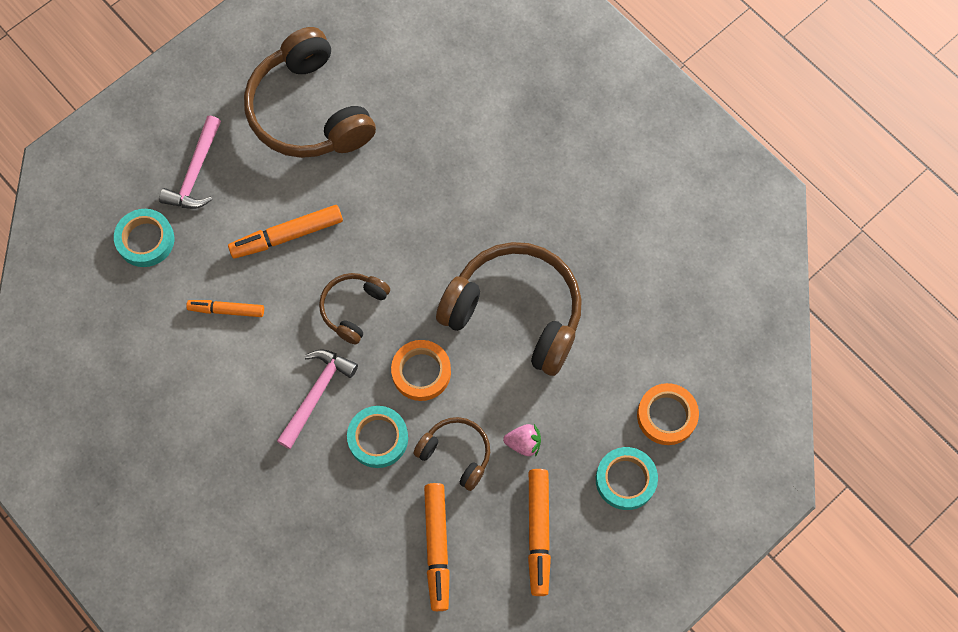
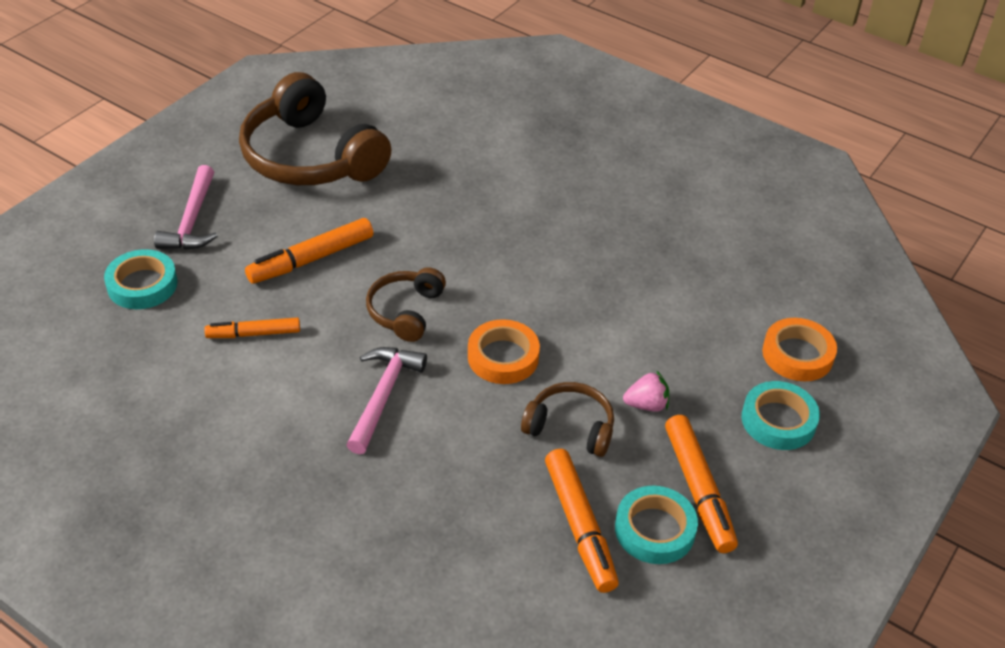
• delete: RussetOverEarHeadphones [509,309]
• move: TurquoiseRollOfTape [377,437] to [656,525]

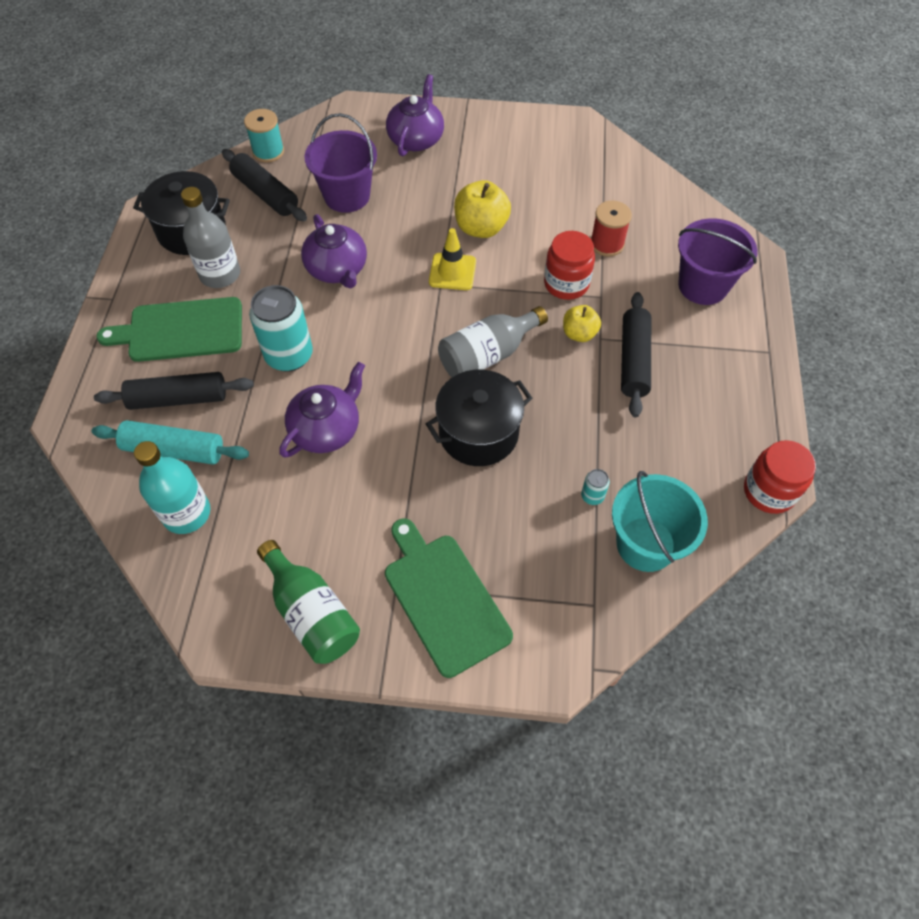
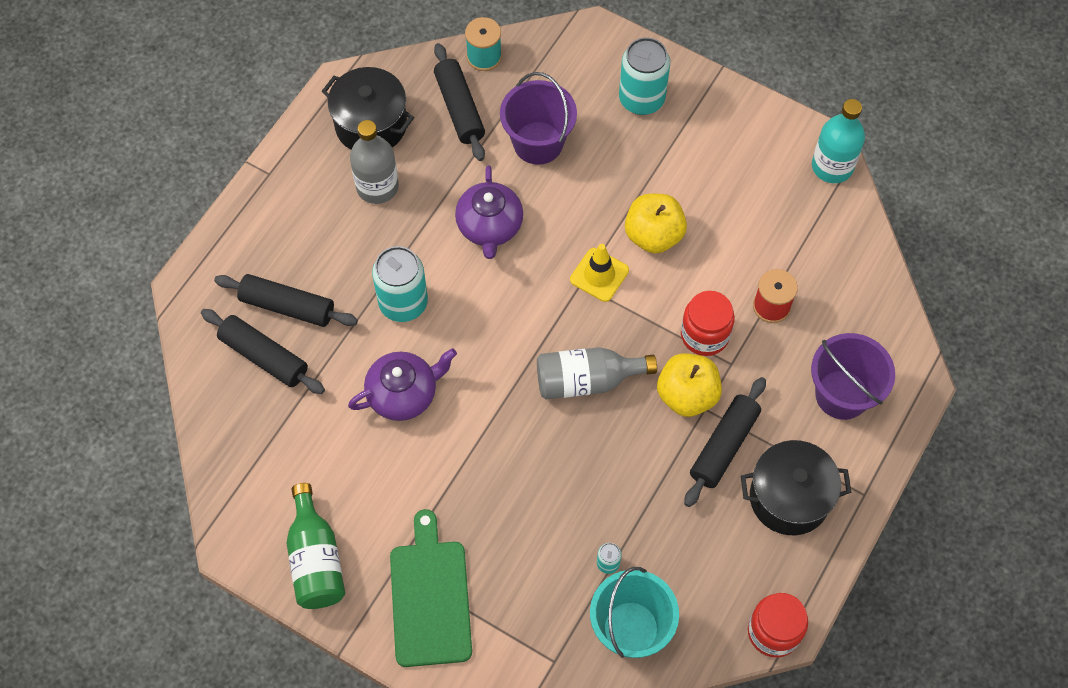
• delete: EmeraldBreadBoard [169,329]
• move: TurquoiseBottle [172,487] to [838,141]
• move: EbonyStockpot [479,418] to [796,487]
• replace: PurpleTeaPot [415,115] to TurquoiseSodaCan [644,76]
• recolor: TurquoisePastryRoller [170,442] to EbonyPastryRoller [263,351]
• resize: GoldenApple [582,323] = [689,385] x1.61

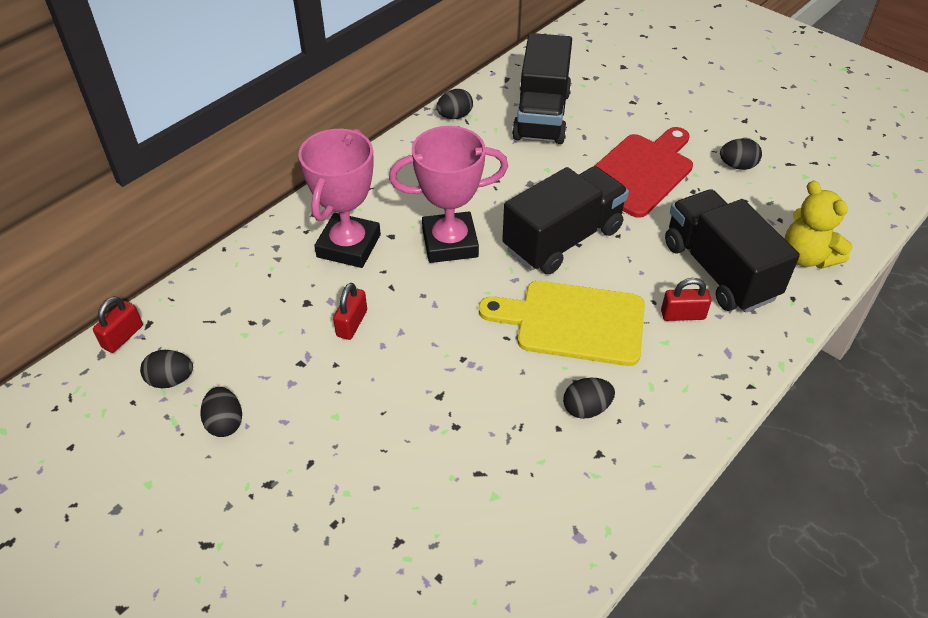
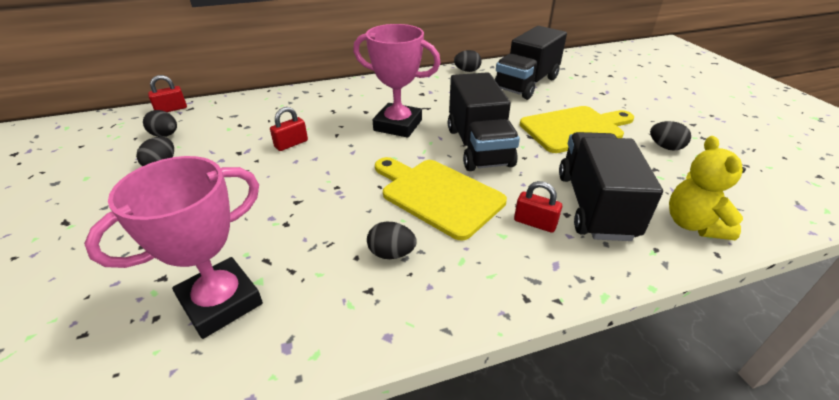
• move: RosePinkAwardCup [339,198] to [173,247]
• recolor: CrimsonBreadBoard [644,172] to GoldenBreadBoard [577,129]
• rotate: EbonyLorry [565,220] = [484,121] 90 degrees clockwise

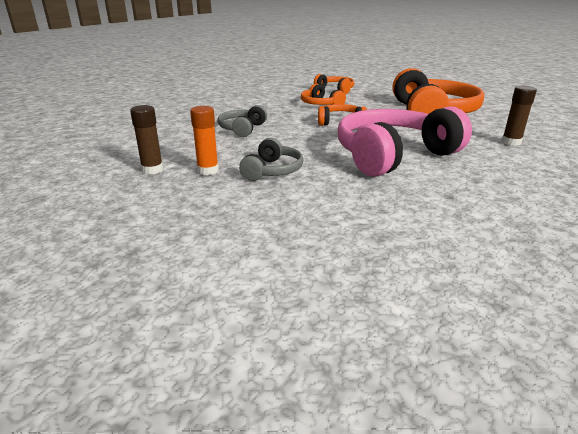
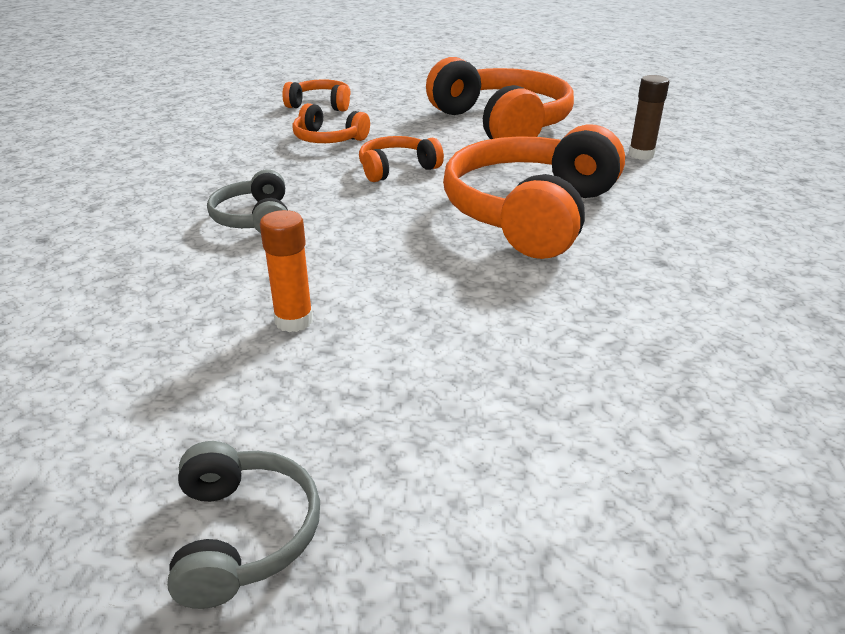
• delete: RussetGlueStick [146,139]
• move: AshGreyOverEarHeadphones [271,159] to [243,525]
• recolor: RosePinkOverEarHeadphones [405,141] to OrangeColouredOverEarHeadphones [534,191]

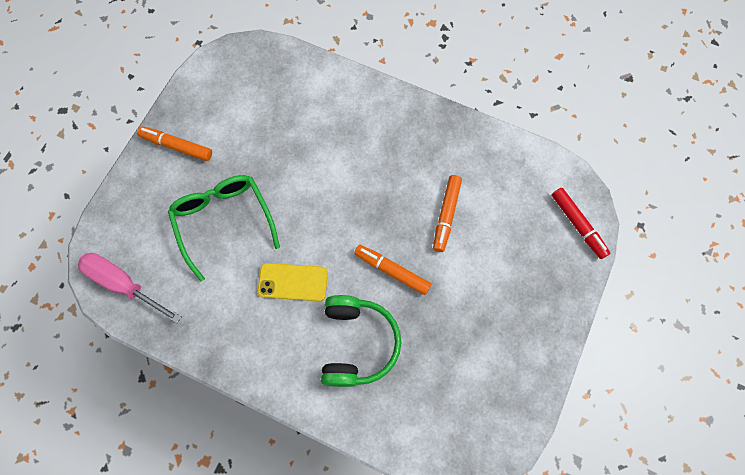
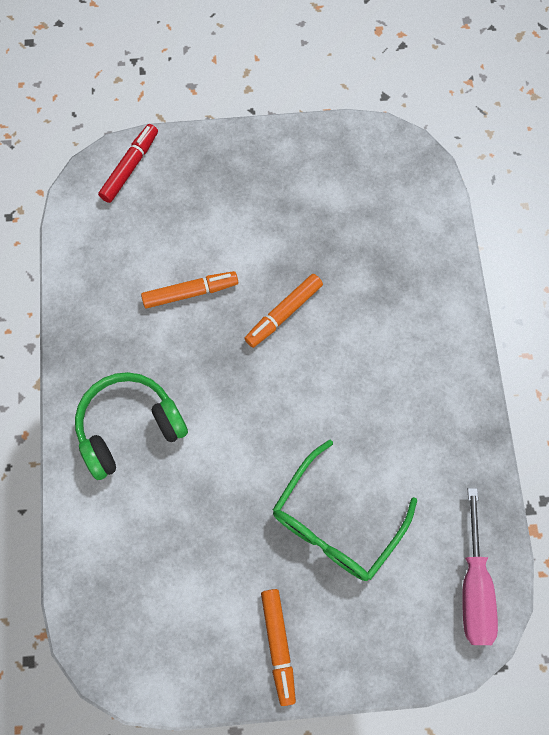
• delete: GoldenSmartphone [293,282]
• move: EmeraldOverEarHeadphones [361,341] to [131,426]
• rotate: OrangeColouredMarker [392,270] = [283,311] 45 degrees clockwise

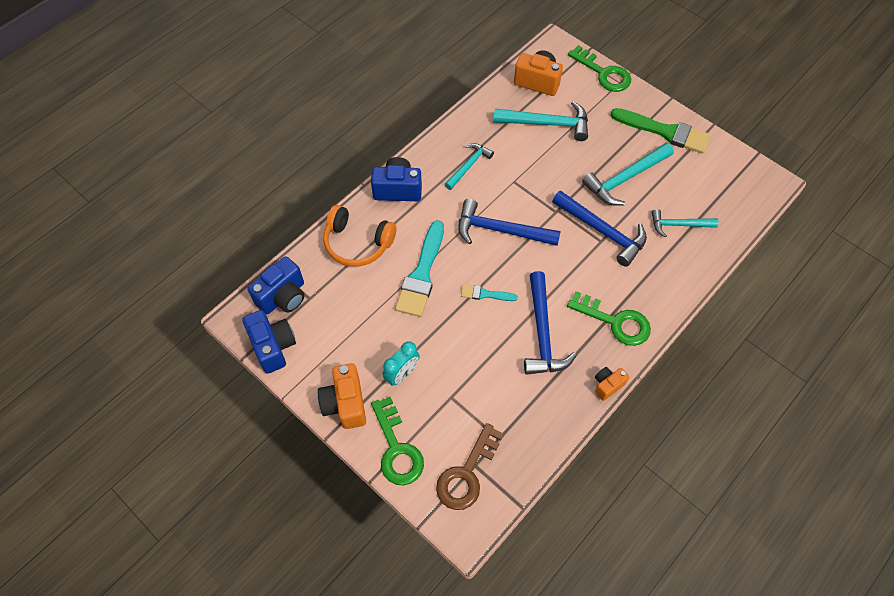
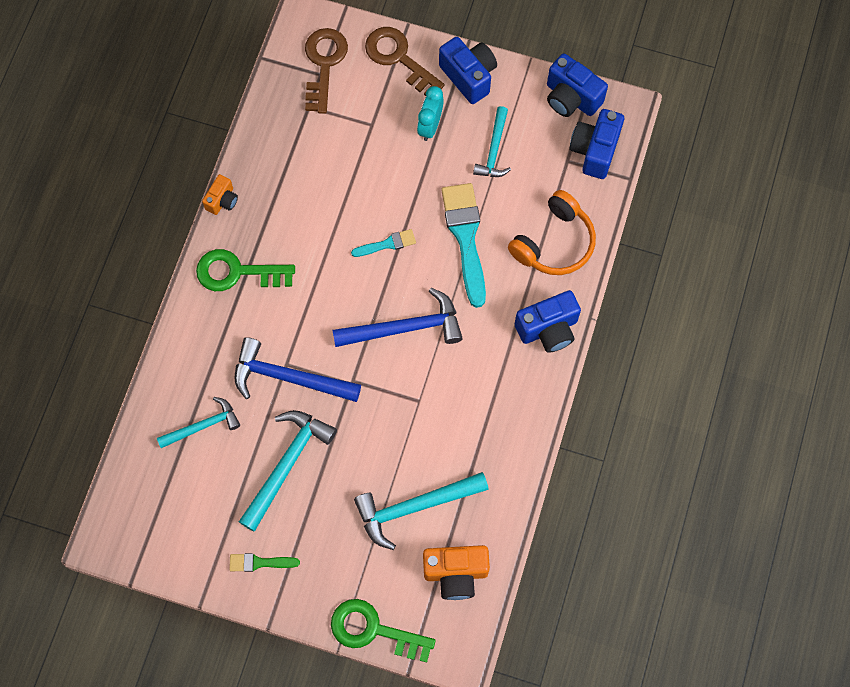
• delete: RoyalBlueCarpenter'sHammer [550,323]
• move: TurquoiseCarpenter'sHammer [469,166] to [492,141]
• recolor: OrangeColouredCompactCamera [342,396] to RoyalBlueCompactCamera [468,70]
• recolor: EmeraldDoorKey [397,441] to RussetDoorKey [405,61]
• rotate: OrangeColouredOverEarHeadphones [360,236] = [552,232] 135 degrees clockwise
• resize: EmeraldBrush [661,131] = [264,562] x0.50

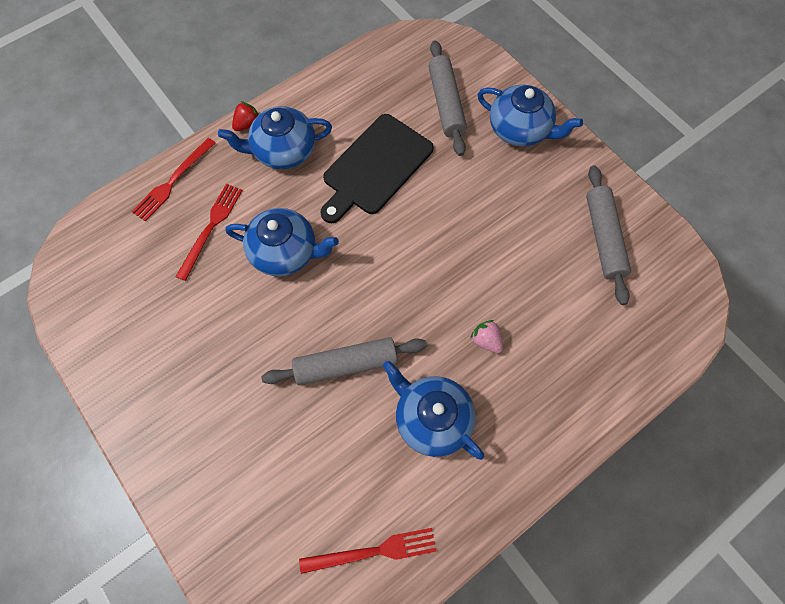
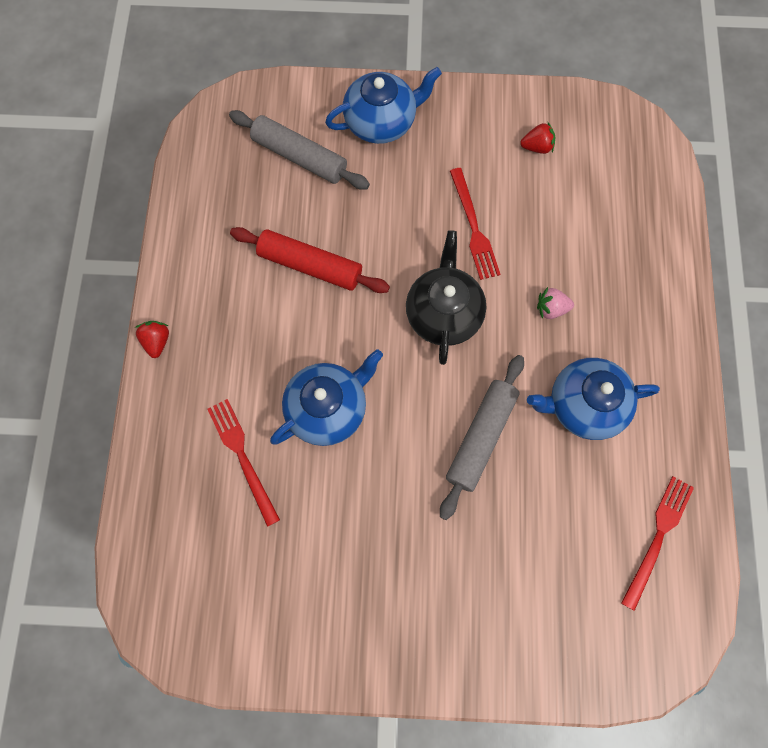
• delete: RoyalBlueTeaPot [275,137]
• insert: EbonyTeaPot [446,297]
• move: CrimsonDinnerFork [173,180] to [475,224]
• replace: EbonyBreadBoard [377,168] to CrimsonPastryRoller [310,260]
• replace: AshGreyPastryRoller [608,235] to CrimsonBerry [537,138]

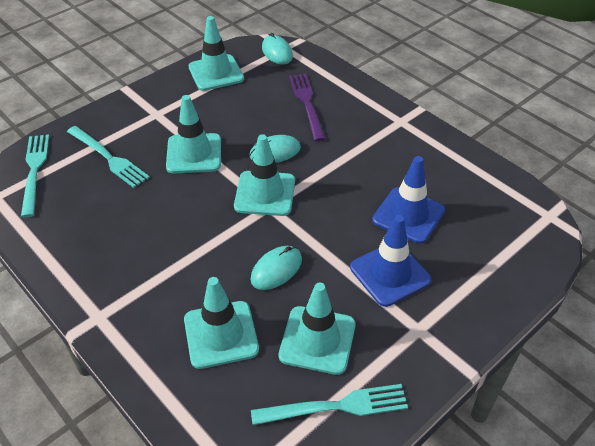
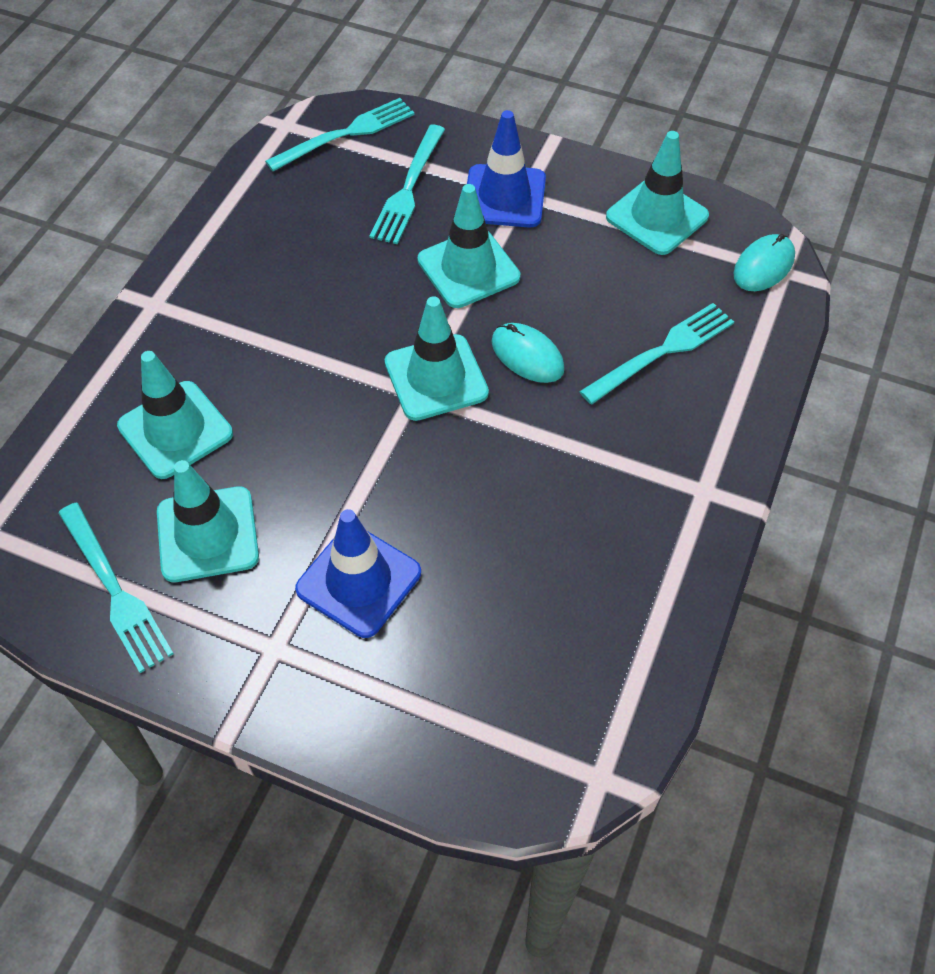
• delete: TurquoiseMouse [276,268]
• move: RoyalBlueTrafficCone [408,200] to [506,169]
• recolor: PurpleDinnerFork [307,107] to TurquoiseDinnerFork [656,353]

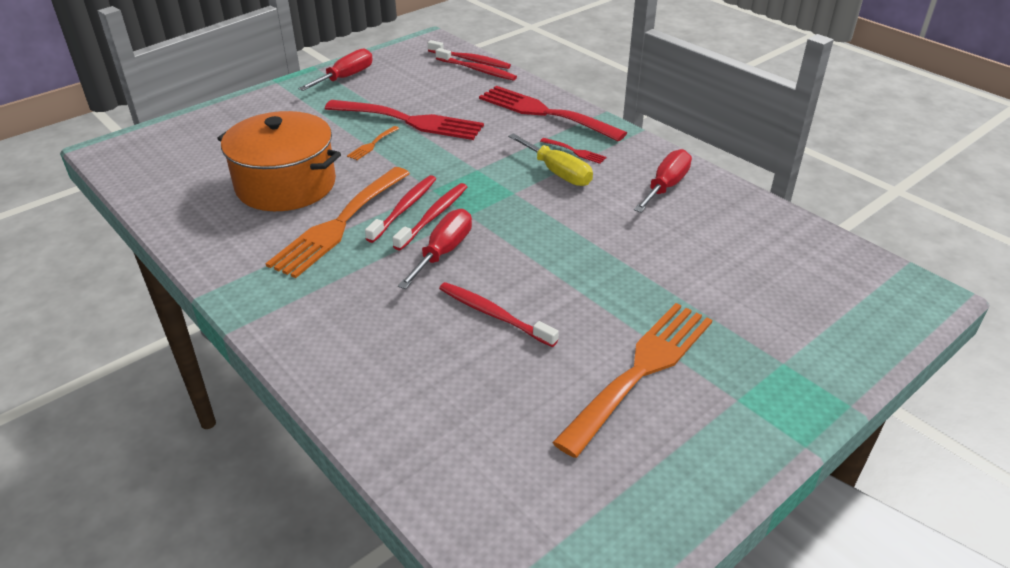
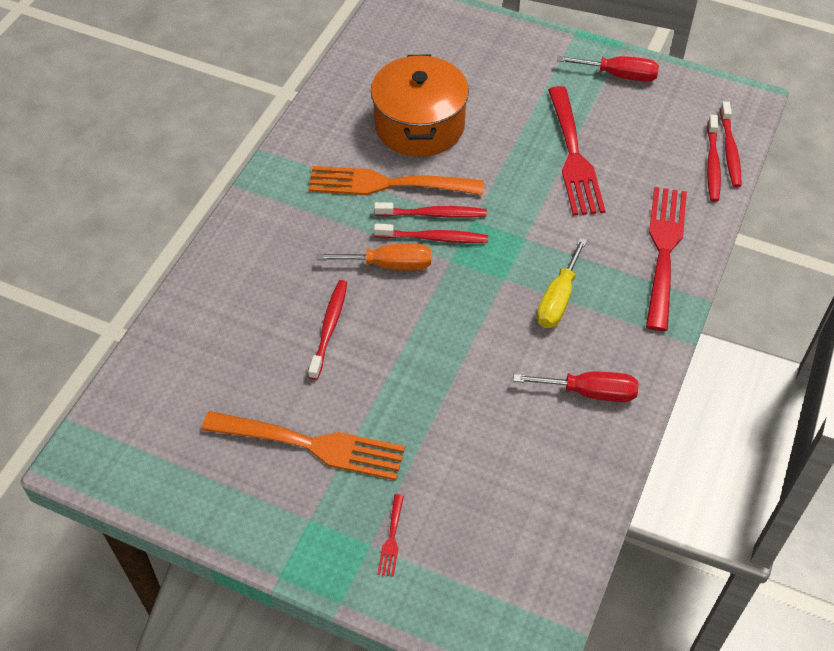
• delete: OrangeColouredDinnerFork [373,143]
• move: CrimsonDinnerFork [573,151] to [391,535]
• recolor: CrimsonScrewdriver [435,249] to OrangeColouredScrewdriver [374,257]

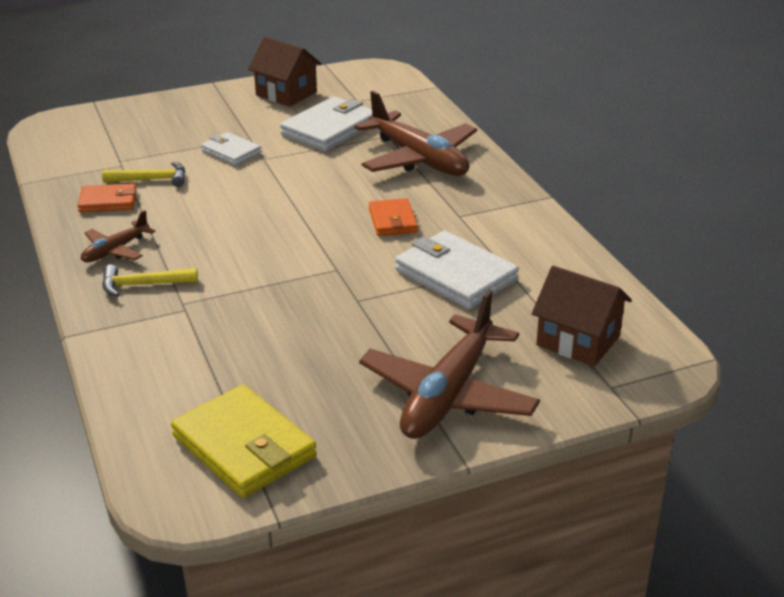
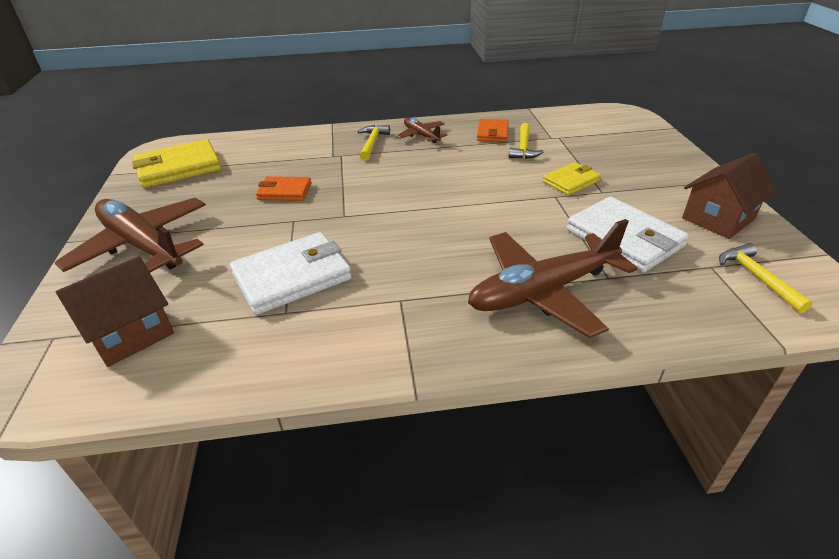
• insert: GoldenCarpenter'sHammer [766,278]
• move: OrangeColouredCardWallet [393,217] to [284,188]
• recolor: WhiteCardWallet [231,148] to GoldenCardWallet [572,178]

